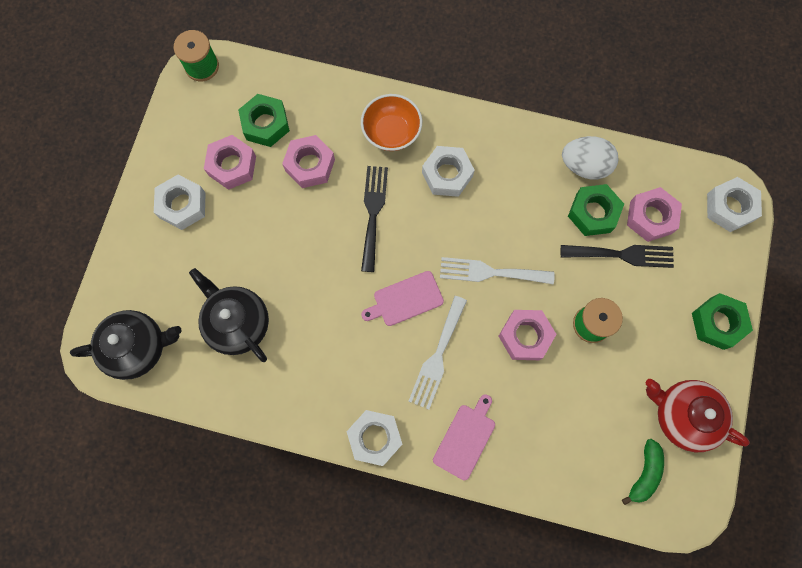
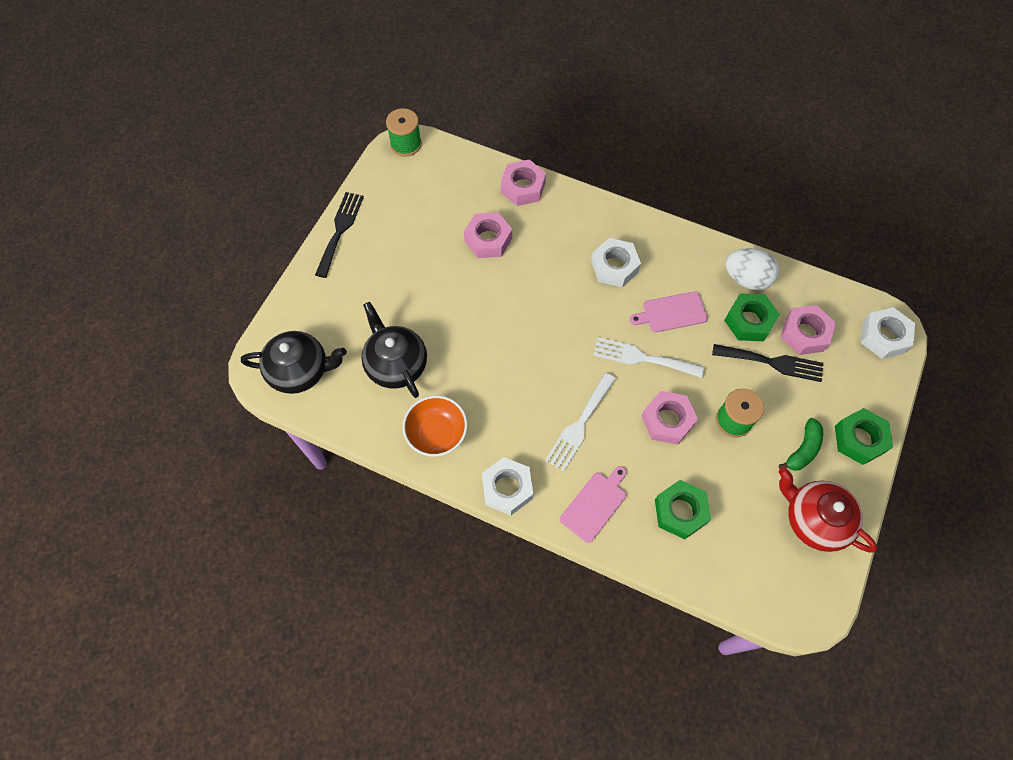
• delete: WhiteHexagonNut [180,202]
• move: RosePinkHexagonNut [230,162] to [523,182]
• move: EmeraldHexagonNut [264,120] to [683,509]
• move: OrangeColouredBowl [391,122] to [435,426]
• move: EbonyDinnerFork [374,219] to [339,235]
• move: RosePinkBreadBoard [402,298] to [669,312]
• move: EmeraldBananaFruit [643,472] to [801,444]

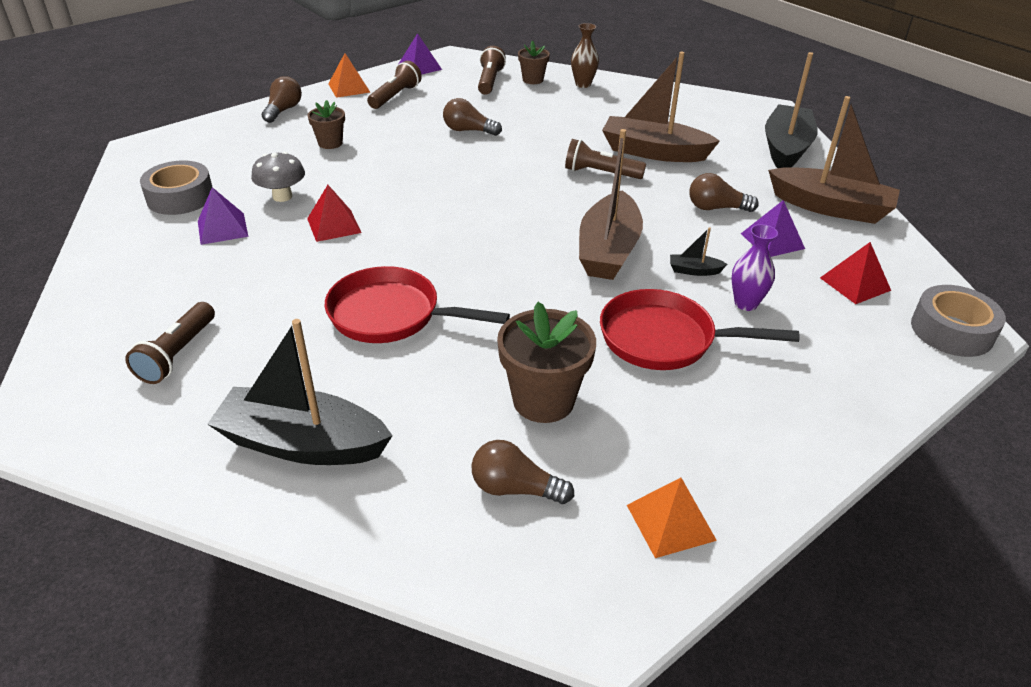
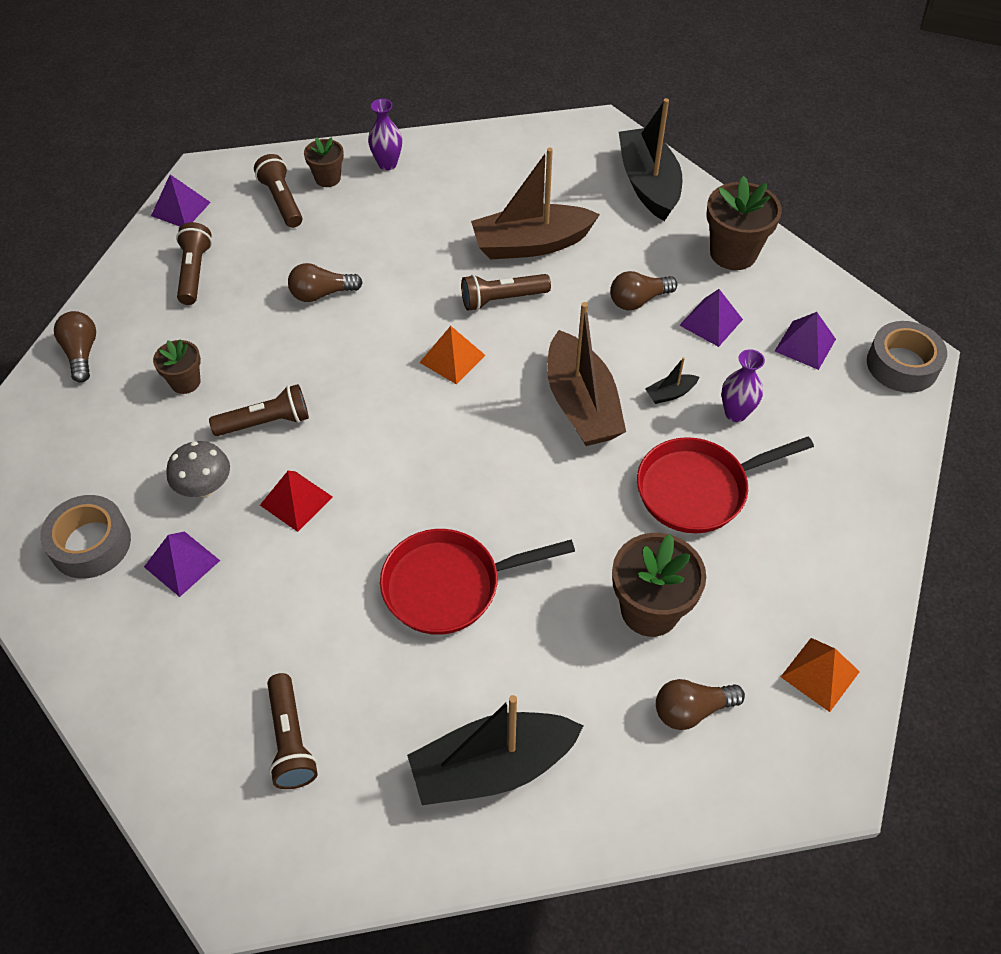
• insert: RussetFlashlight [259,410]
• move: OrangeColouredPyramidShape [349,75] to [452,355]
• replace: RussetToyBoat [834,160] to RussetPlantPot [744,223]
• recolor: RussetTallVase [585,55] to PurpleTallVase [385,134]
• recolor: CrimsonPyramidShape [855,273] to PurplePyramidShape [805,341]

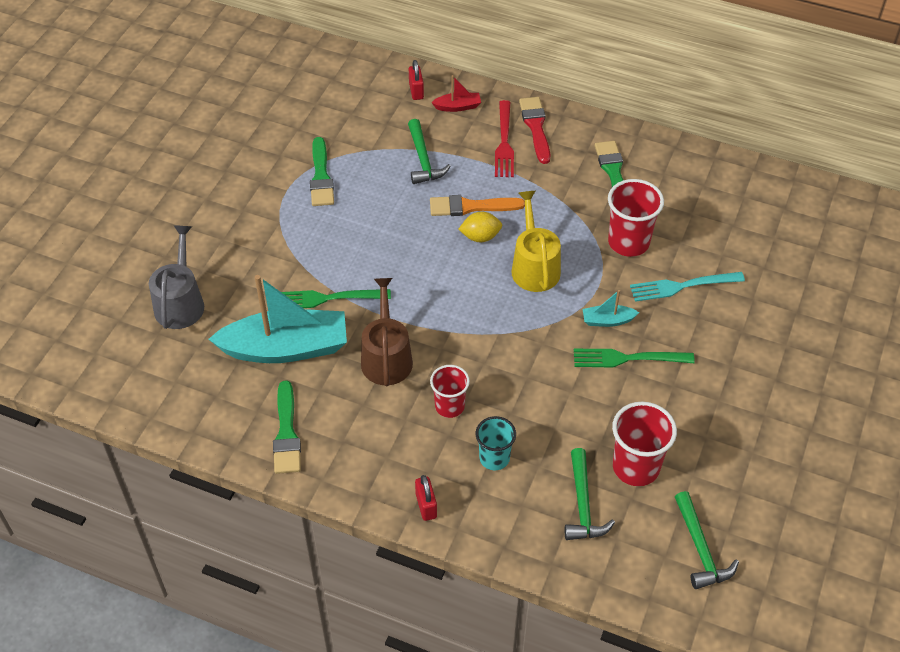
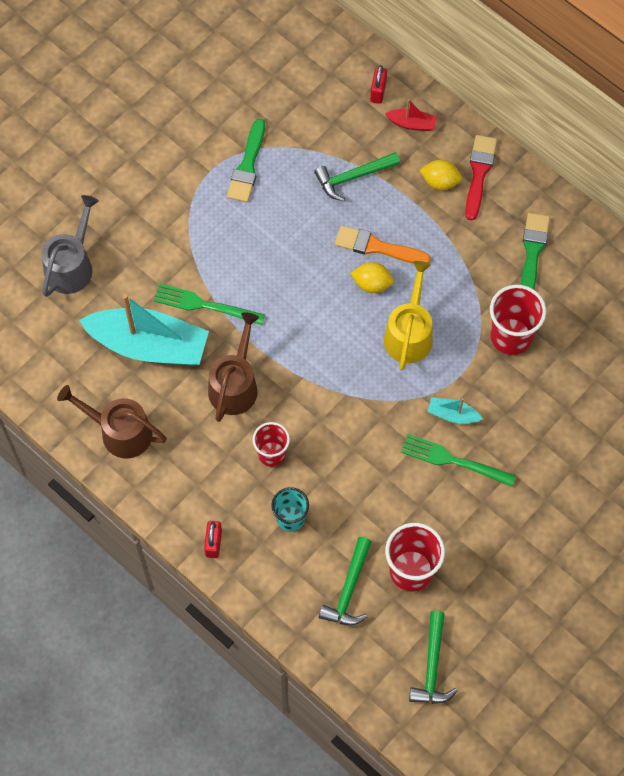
• delete: TurquoiseDinnerFork [687,287]
• replace: EmeraldBrush [287,427] to RussetSprinklingCan [112,422]
• replace: CrimsonDinnerFork [504,138] to GoldenLemon [441,175]
• rotate: EmeraldCarpenter'sHammer [429,151] = [357,176] 60 degrees clockwise

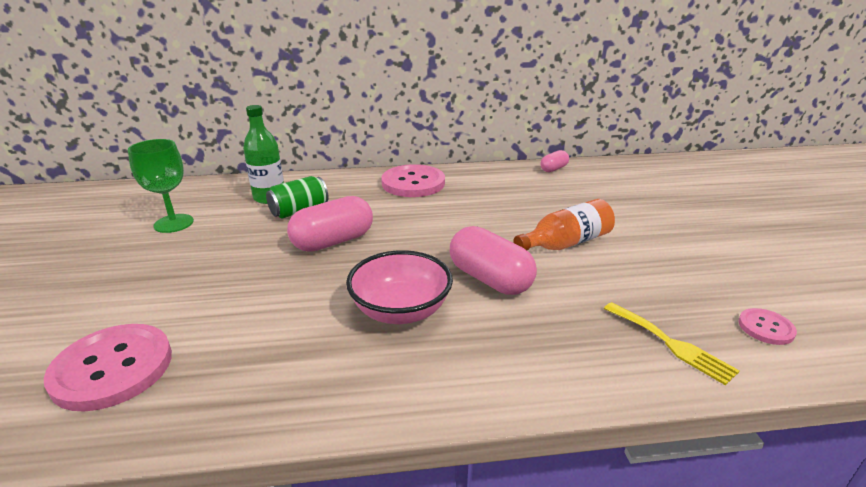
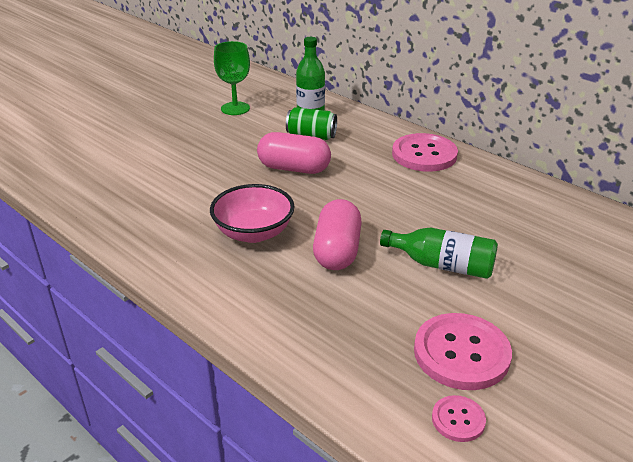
• delete: RosePinkCapsule [554,161]
• delete: GoldenDinnerFork [672,343]
• move: RosePinkSewingButton [108,368] to [463,351]
• recolor: OrangeColouredBottle [564,224] to EmeraldBottle [439,253]

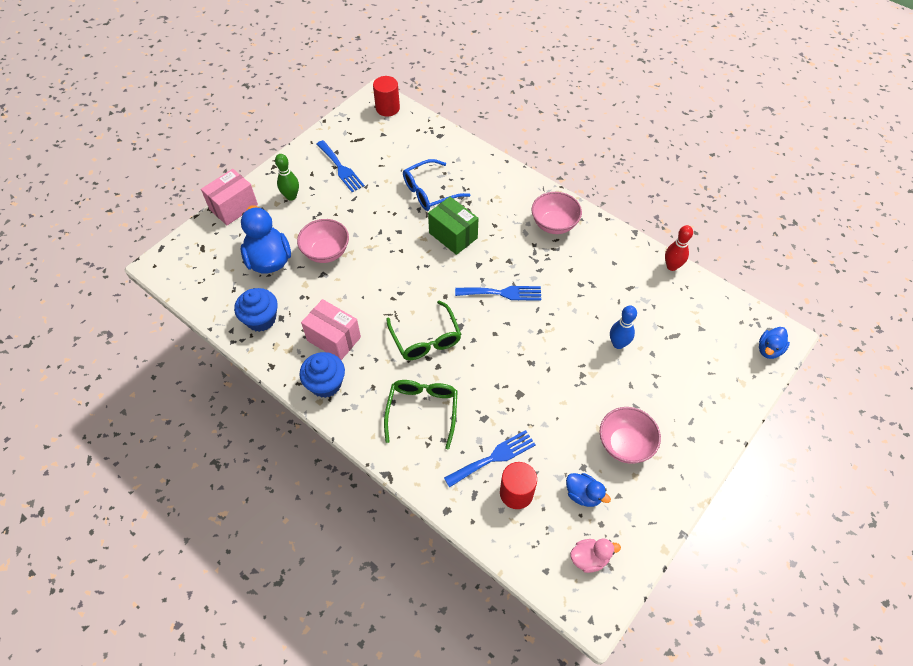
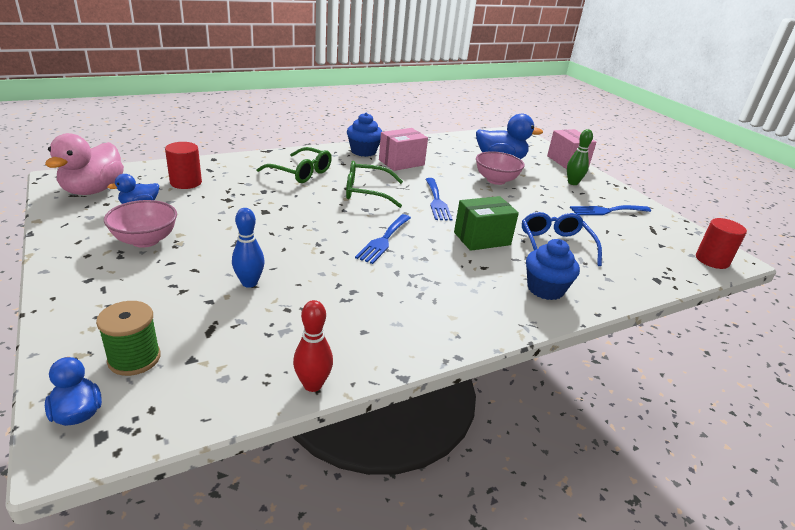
• delete: RosePinkBowl [557,213]
• insert: EmeraldSpool [128,338]
• move: RoyalBlueFairyCake [256,310] to [553,269]
• move: RoyalBlueDinnerFork [490,459] to [439,199]
• resize: RosePinkToyDuck [595,556] = [84,164] x1.87

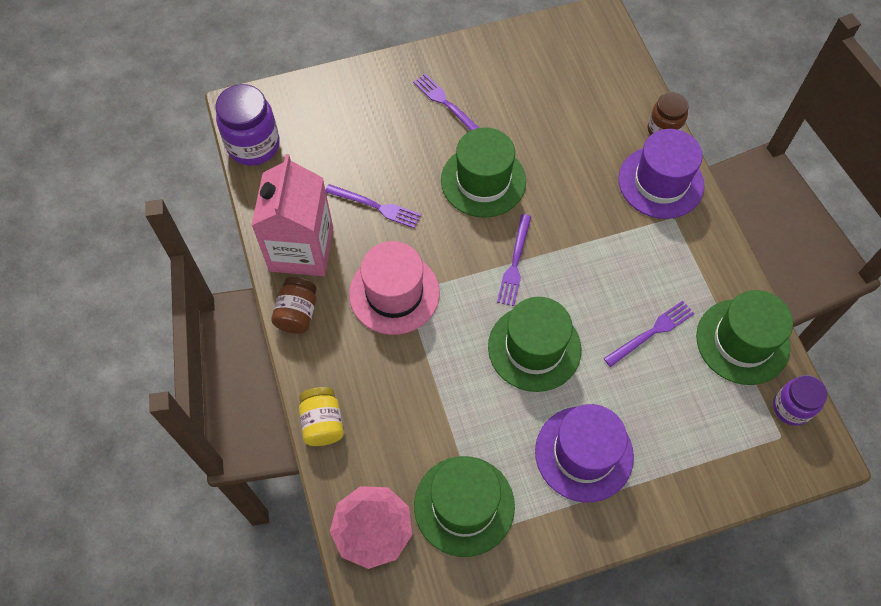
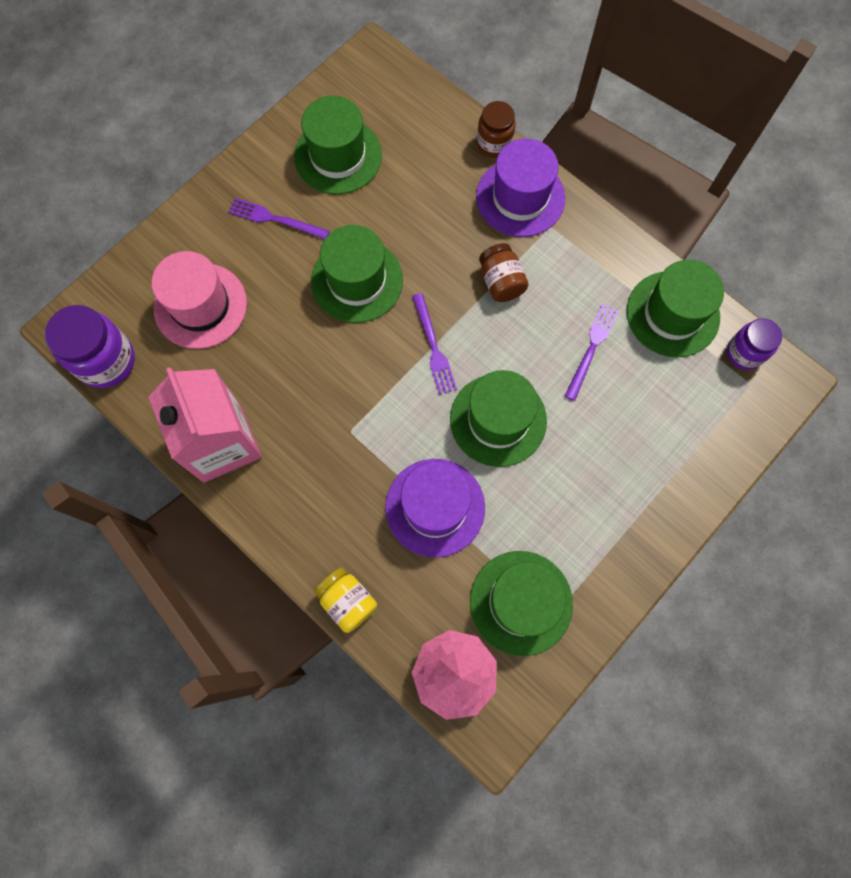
• delete: PurpleDinnerFork [373,206]
• insert: EmeraldTallHat [338,145]
• move: RussetJamJar [294,305] to [504,272]
• move: RosePinkTallHat [394,288] to [199,300]
• move: PurpleTallHat [584,453] to [435,508]

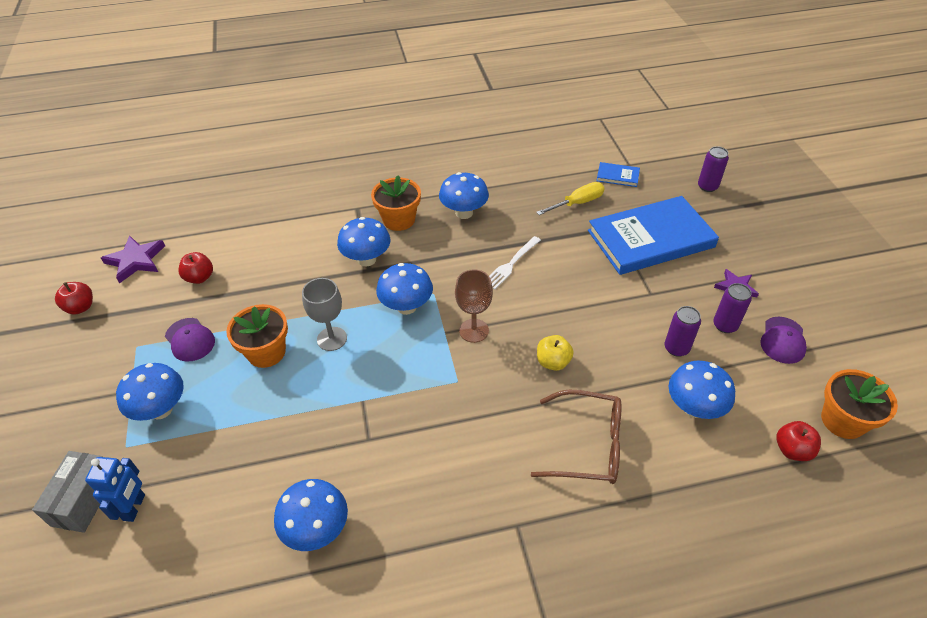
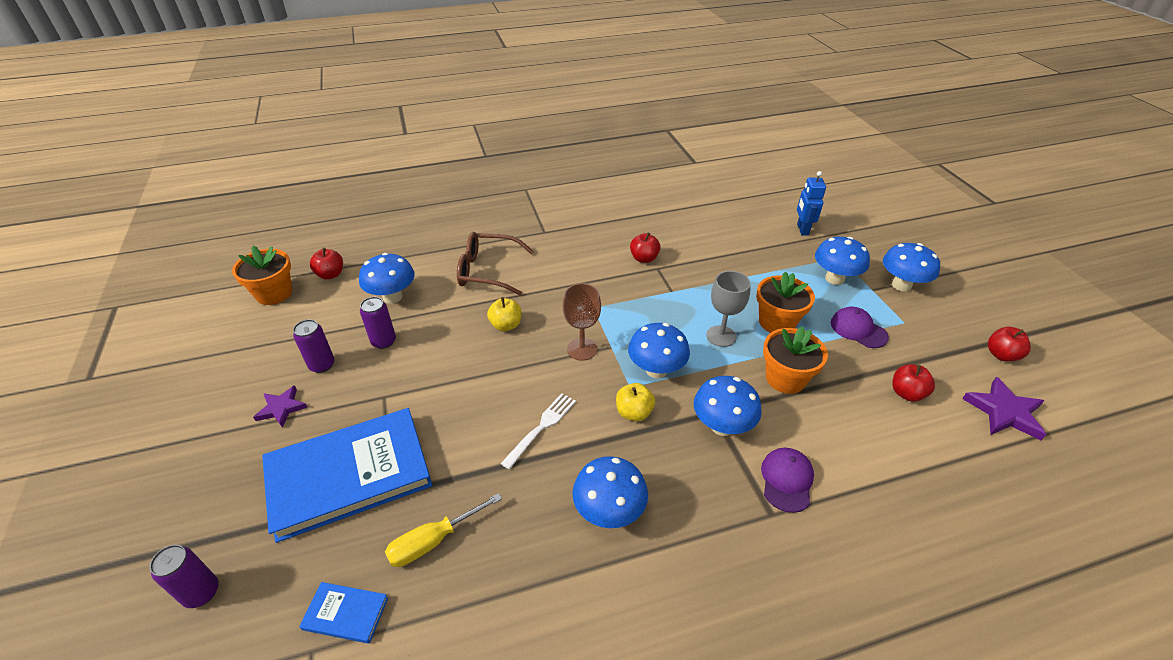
• delete: AshGreyParcel [67,492]
• insert: GoldenApple [635,402]
• insert: CrimsonApple [645,248]
• move: RoyalBlueFungus [311,515] to [911,267]
• move: OrangeColouredPlantPot [396,203] to [795,360]
• move: PurplePeakedCap [783,340] to [787,480]

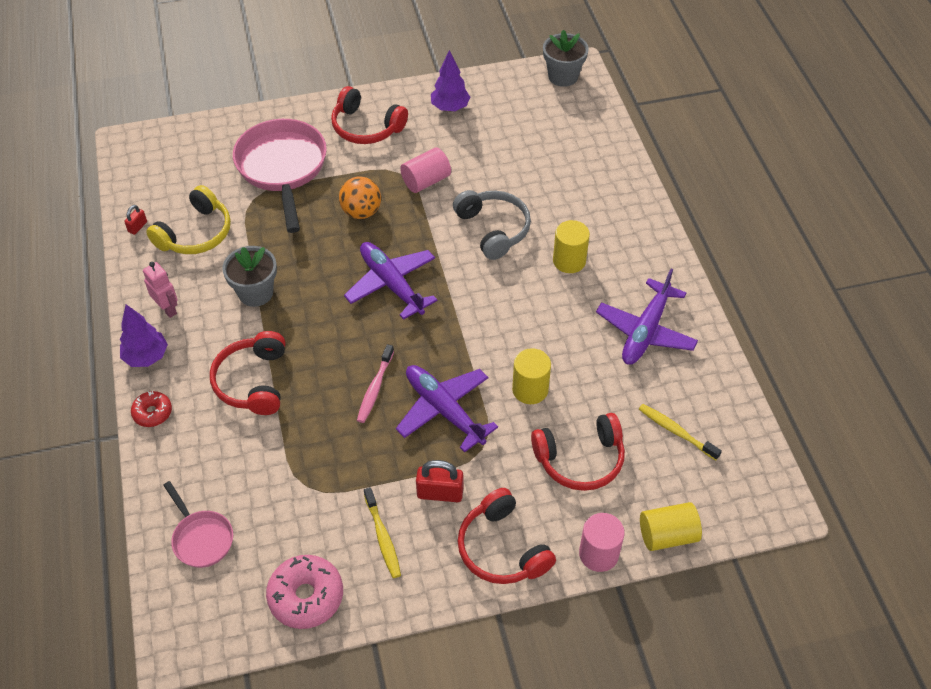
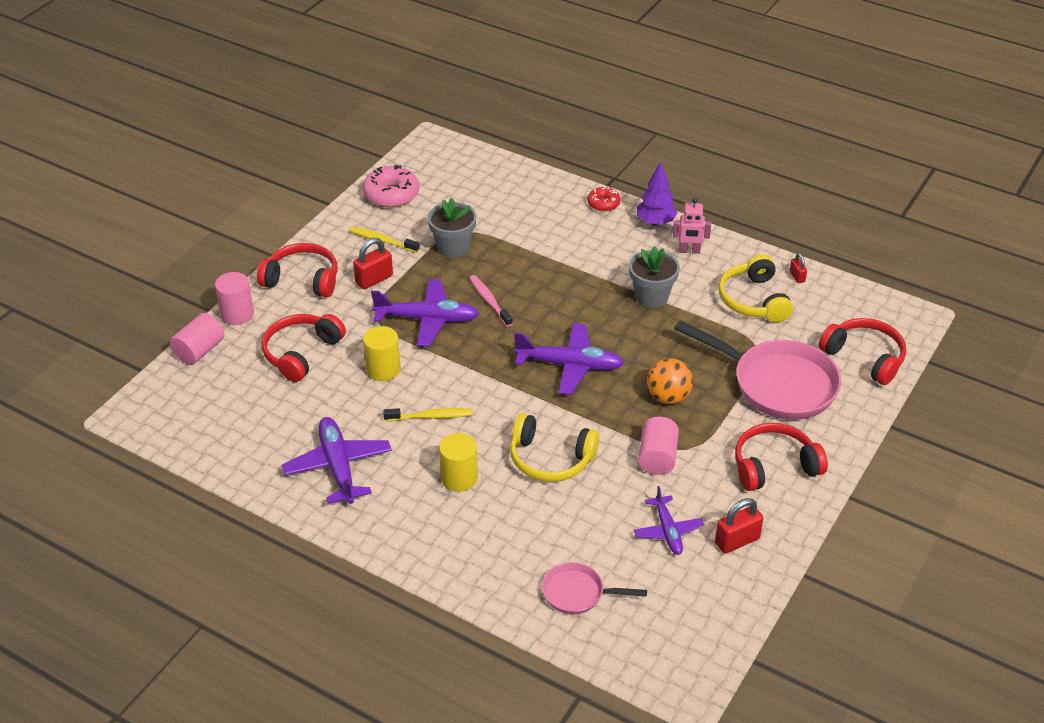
• insert: PurpleToyPlane [668,520]
• move: RosePinkPan [198,524] to [594,588]
• move: CrimsonOverEarHeadphones [247,373] to [862,351]
• move: AshGreyPlantPot [566,58] to [452,228]
• move: GoldenToothbrush [680,432] to [428,414]
• replace: PurpleTree [450,80] to CrimsonLock [739,526]
• recolor: AshGreyOverEarHeadphones [492,225] to GoldenOverEarHeadphones [554,447]
• recolor: GoldenSolidCylinder [671,526] to RosePinkSolidCylinder [197,339]

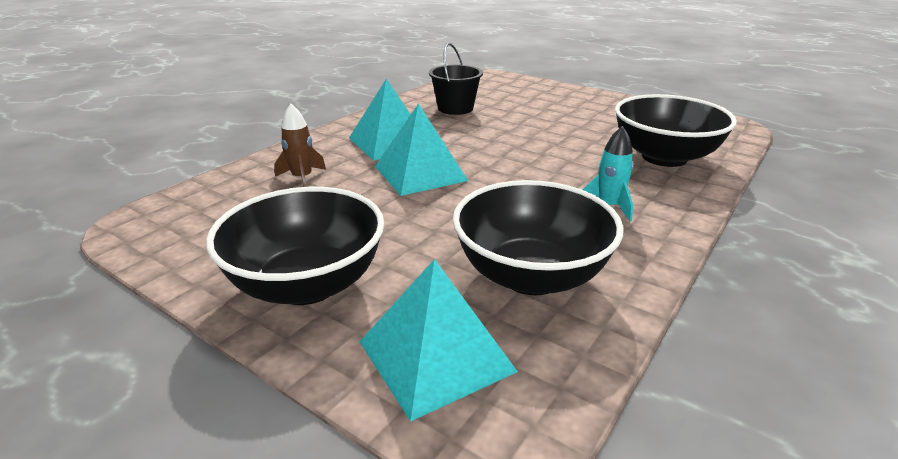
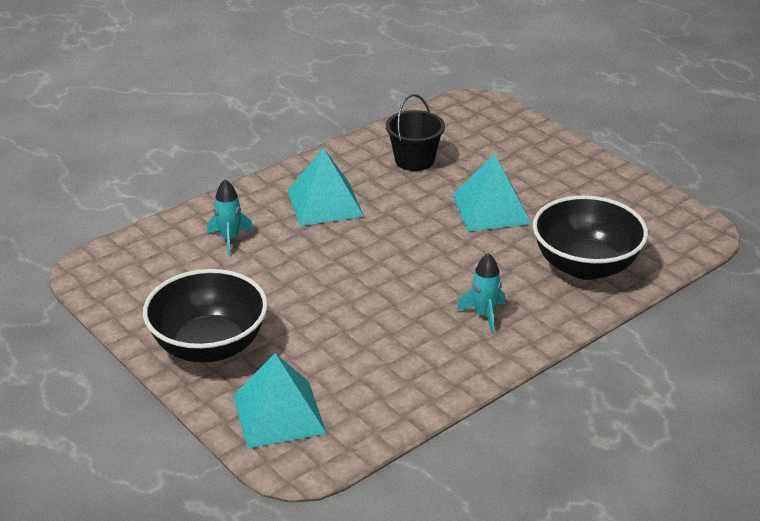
• delete: EbonyBowl [538,237]
• move: TurquoisePyramidShape [421,149] to [491,192]
• recolor: RussetToyRocket [300,145] to TurquoiseToyRocket [230,217]

